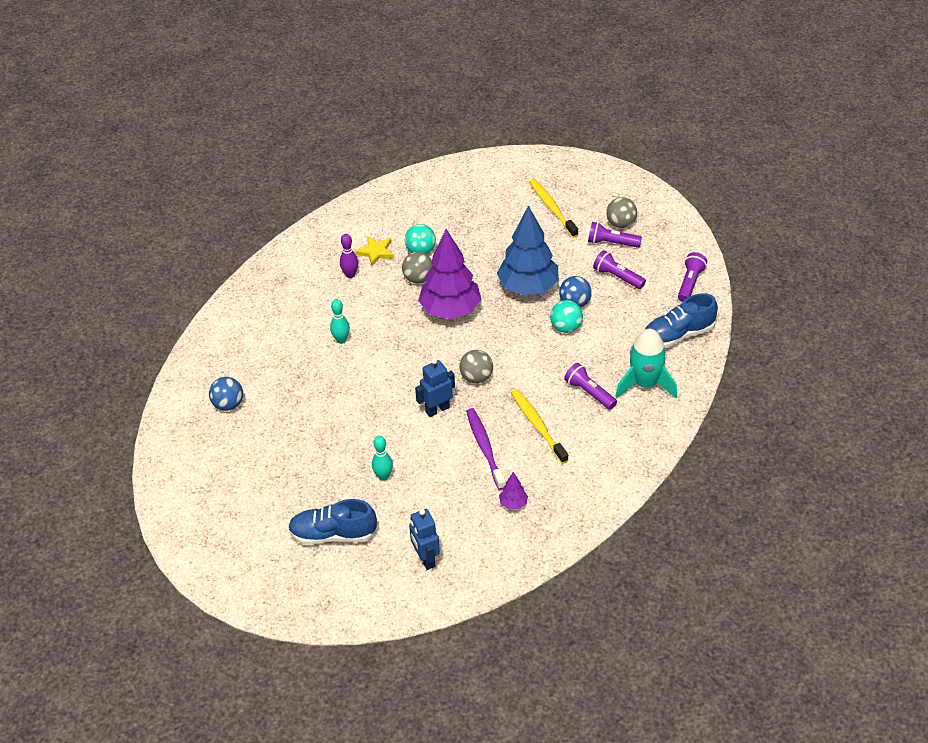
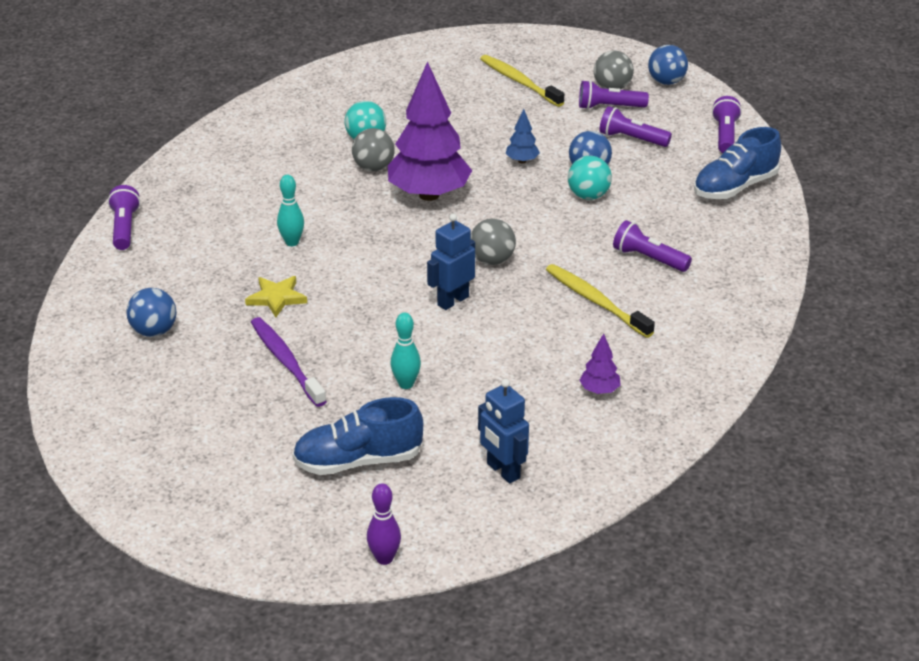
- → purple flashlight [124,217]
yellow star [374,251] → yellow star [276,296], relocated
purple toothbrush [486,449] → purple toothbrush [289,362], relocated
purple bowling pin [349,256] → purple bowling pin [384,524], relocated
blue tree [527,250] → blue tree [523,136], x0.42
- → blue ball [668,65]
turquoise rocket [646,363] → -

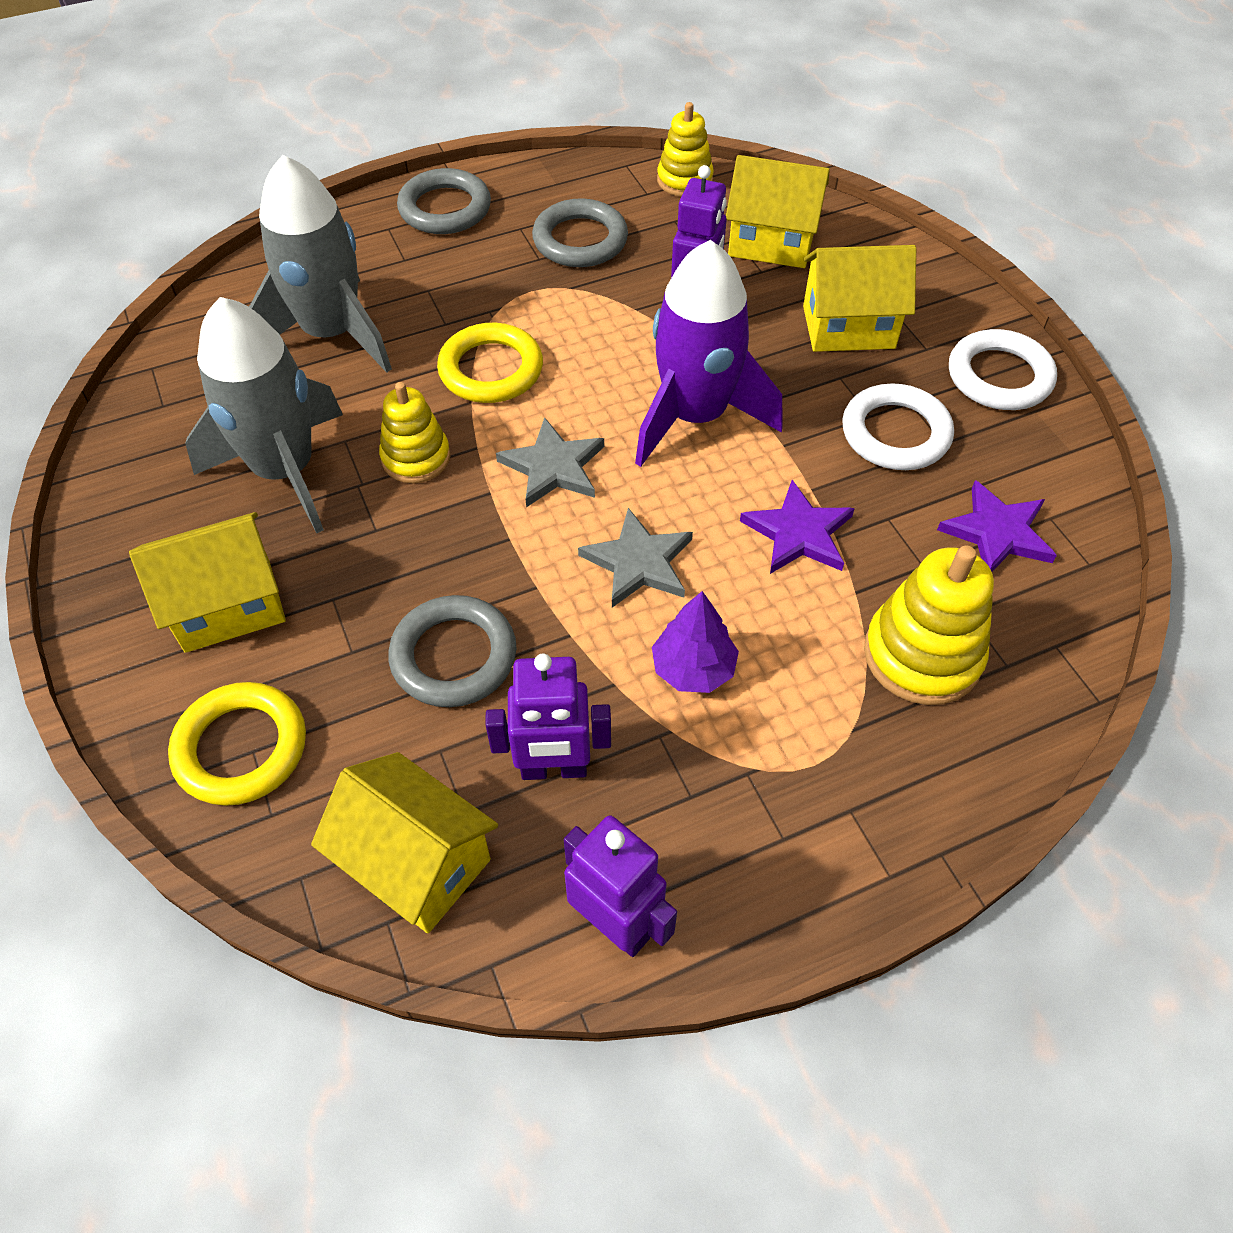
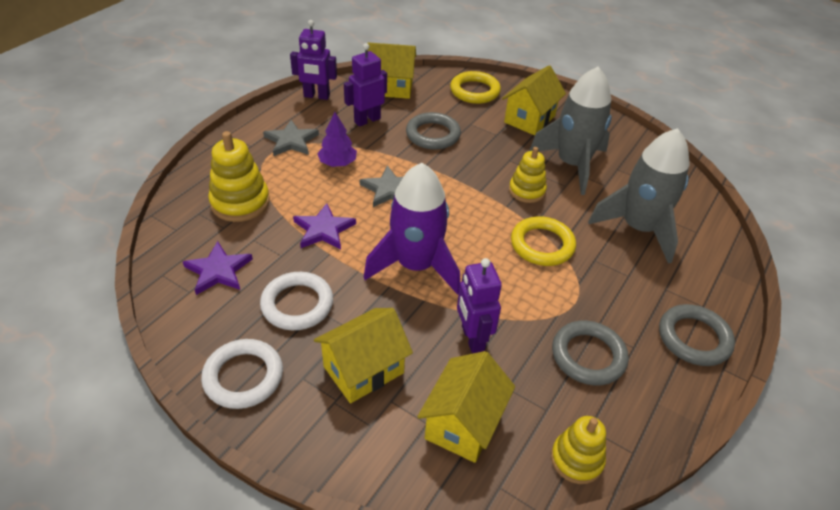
grey star [550,462] → grey star [291,138], relocated
yellow house [778,211] → yellow house [466,407], 45 degrees counterclockwise

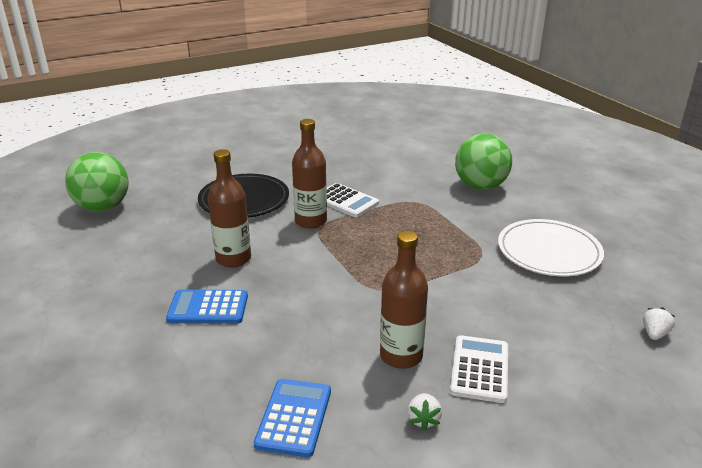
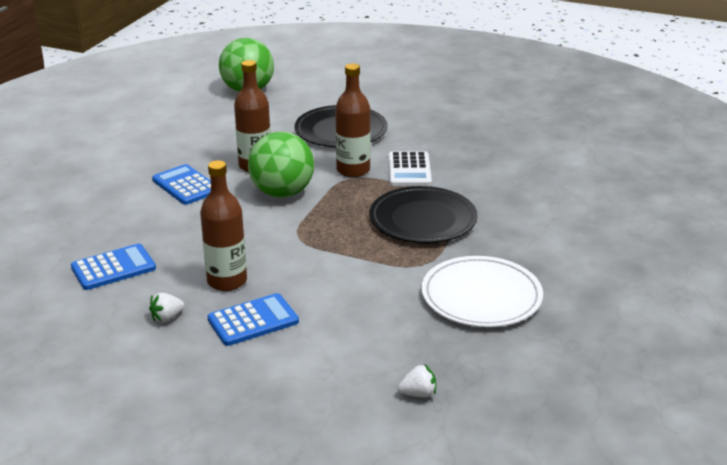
white calculator [479,369] → blue calculator [253,319]
green ball [483,161] → green ball [281,165], relocated
- → black plate [423,214]

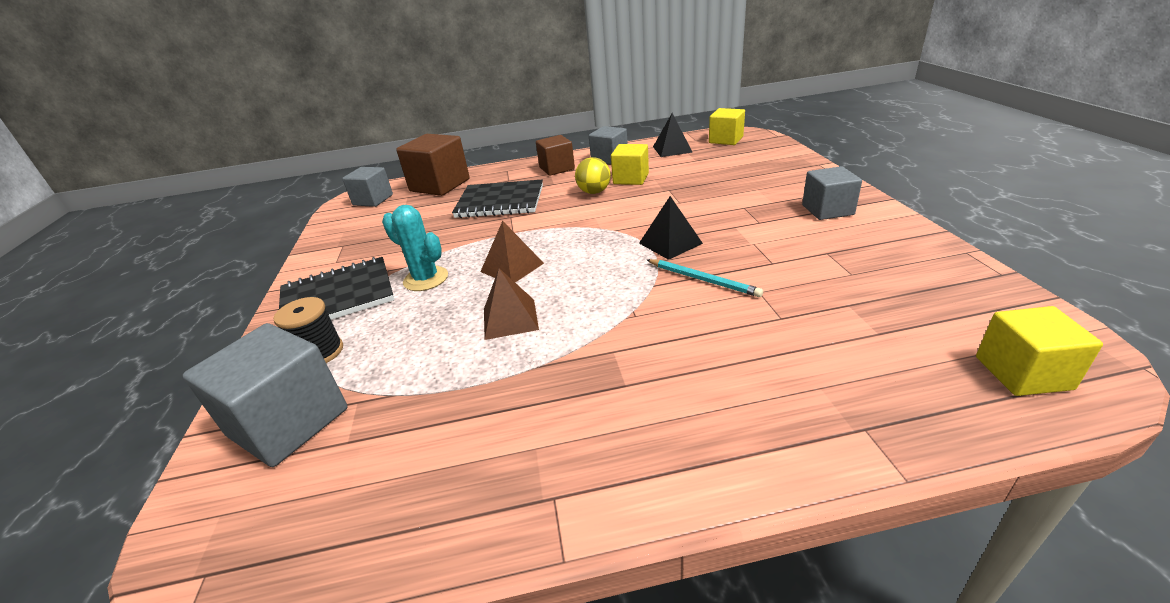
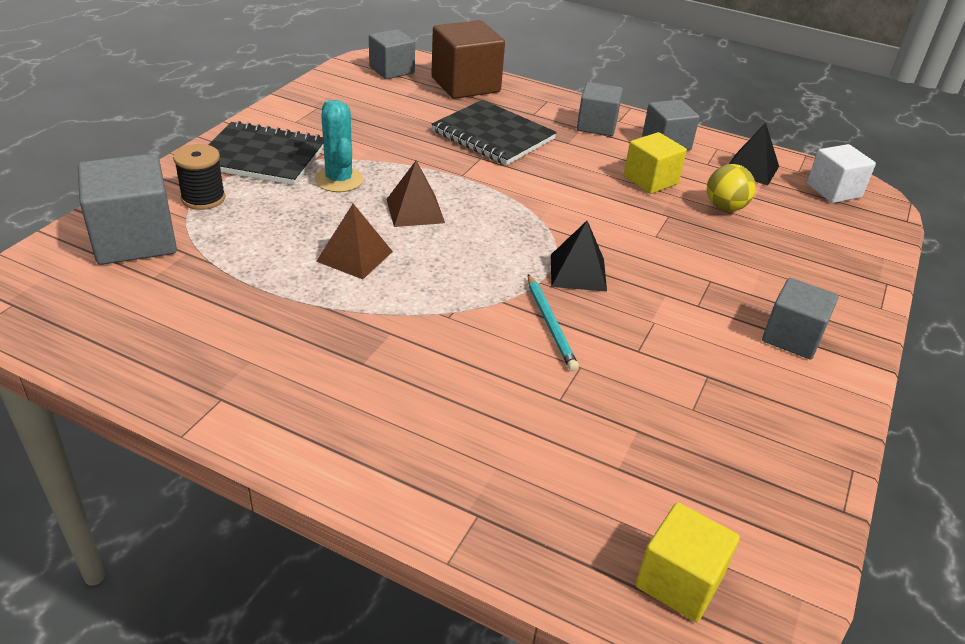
brown cube [555,155] → grey cube [600,109]
yellow ball [593,175] → yellow ball [731,188], relocated
yellow cube [727,126] → white cube [841,173]

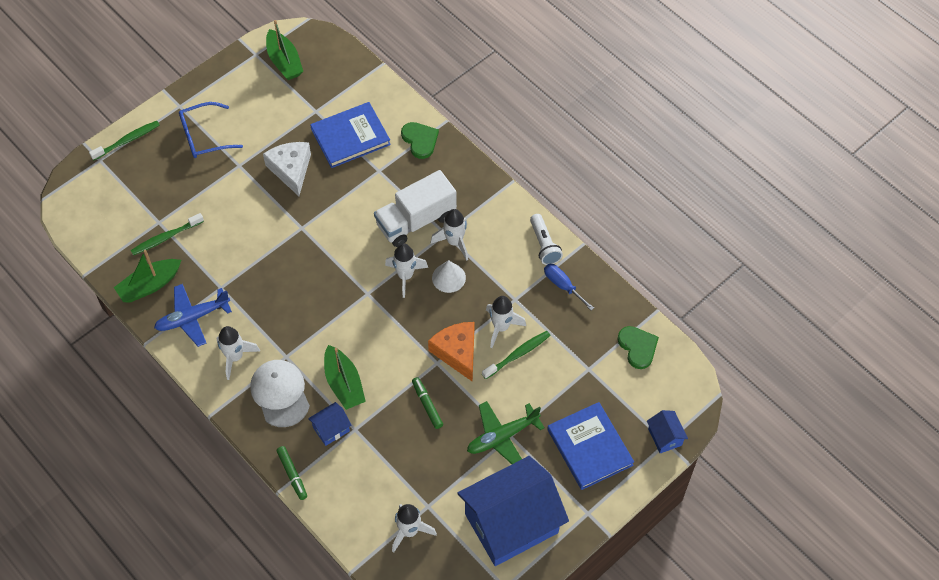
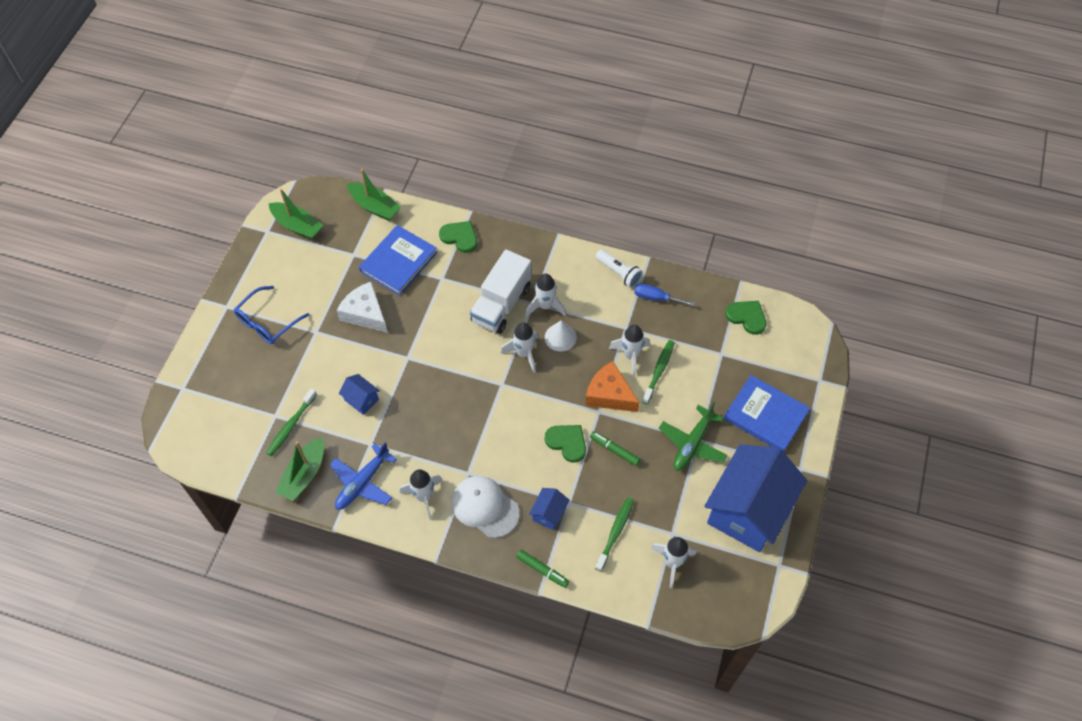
blue house [667,431] → blue house [359,394], relocated
green boat [345,377] → green boat [374,195], relocated
- → green heart [565,444]
green toothbrush [124,140] → green toothbrush [614,534], relocated

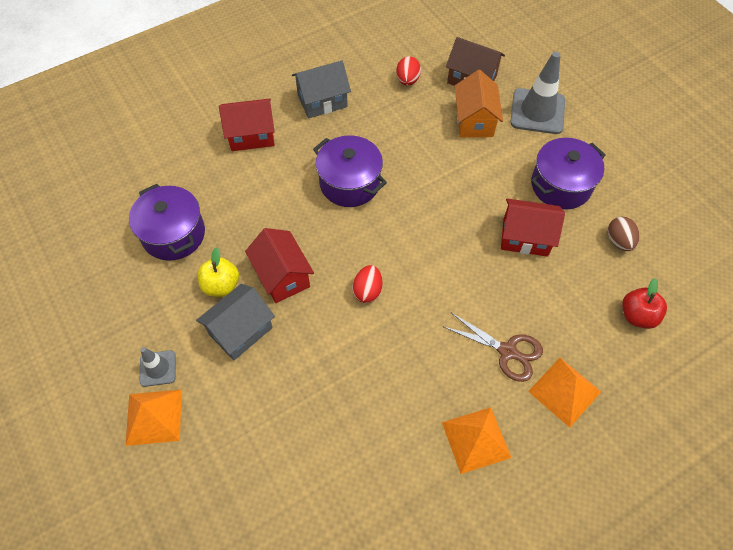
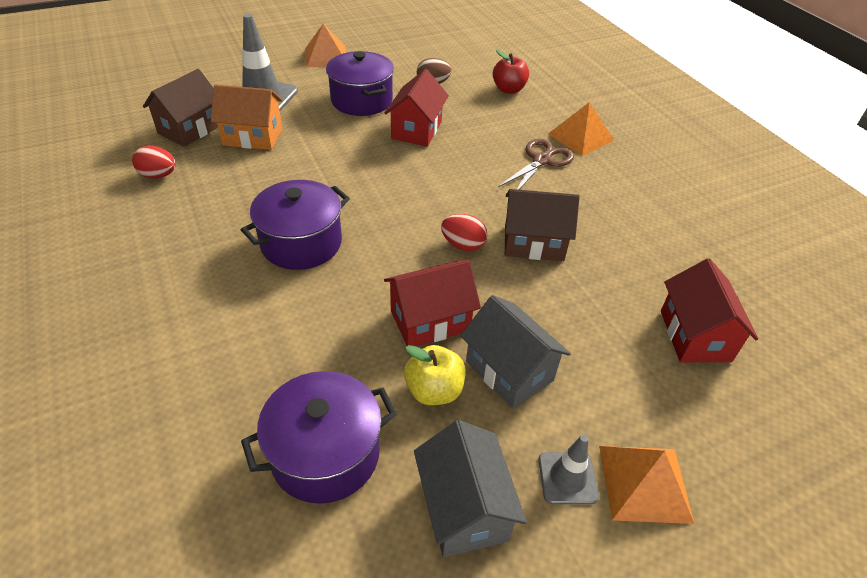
orange pyramid [476,440] → orange pyramid [325,46], relocated
grey house [321,89] → grey house [470,488], relocated
- → brown house [542,225]
red house [247,124] → red house [709,310], relocated

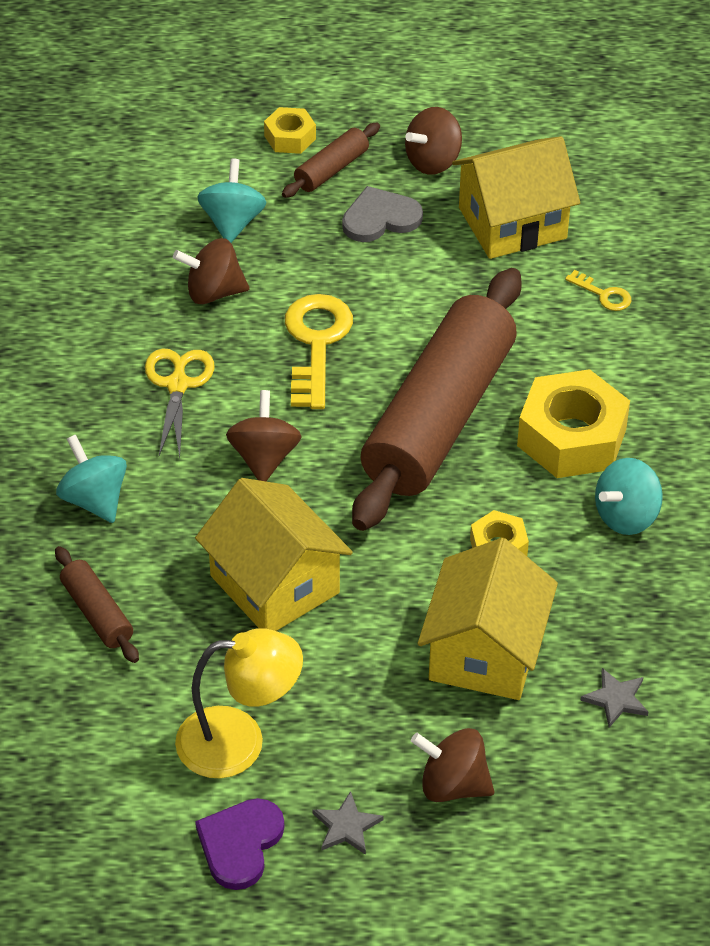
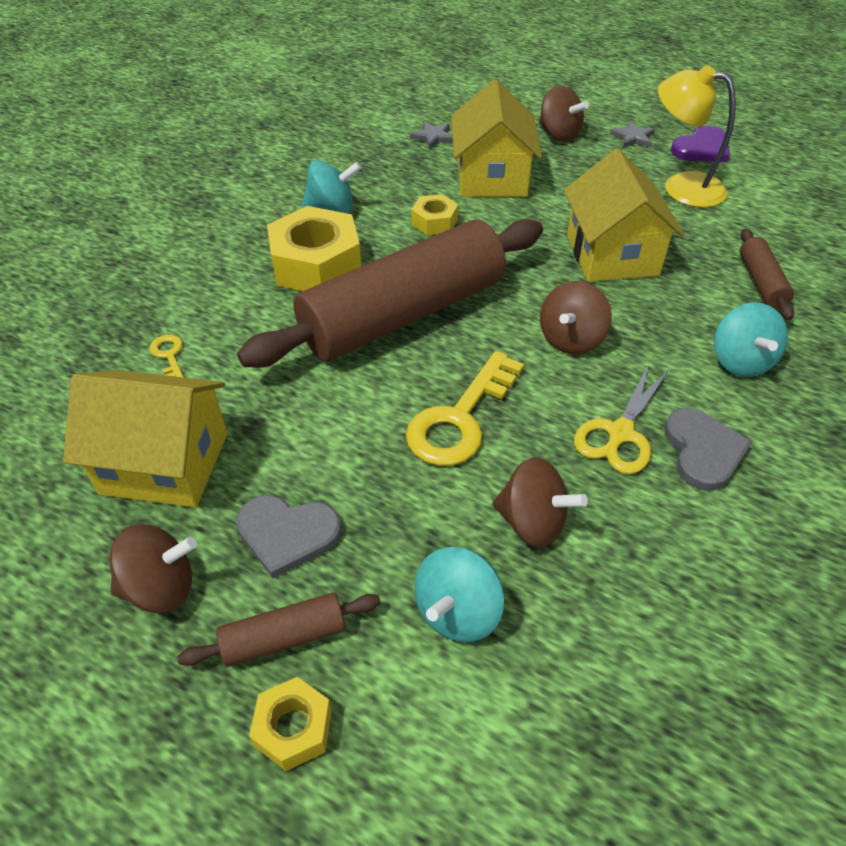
yellow house [488,619] → yellow house [496,138], 45 degrees counterclockwise
- → grey heart [708,449]

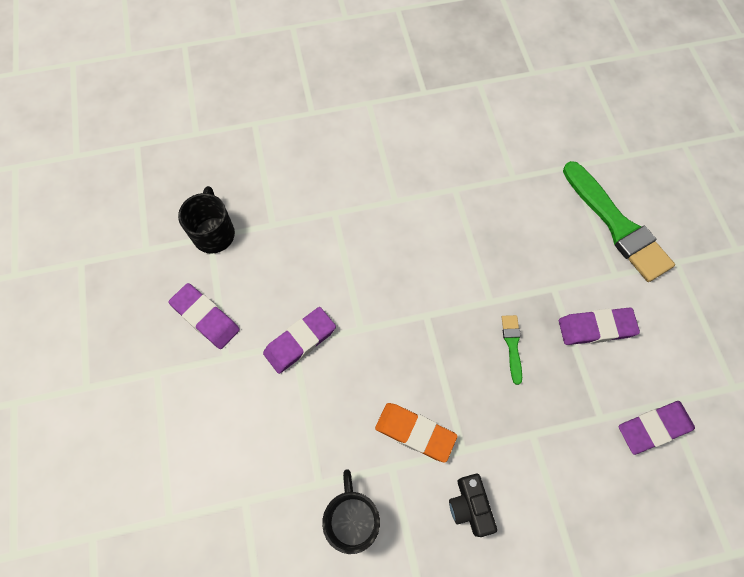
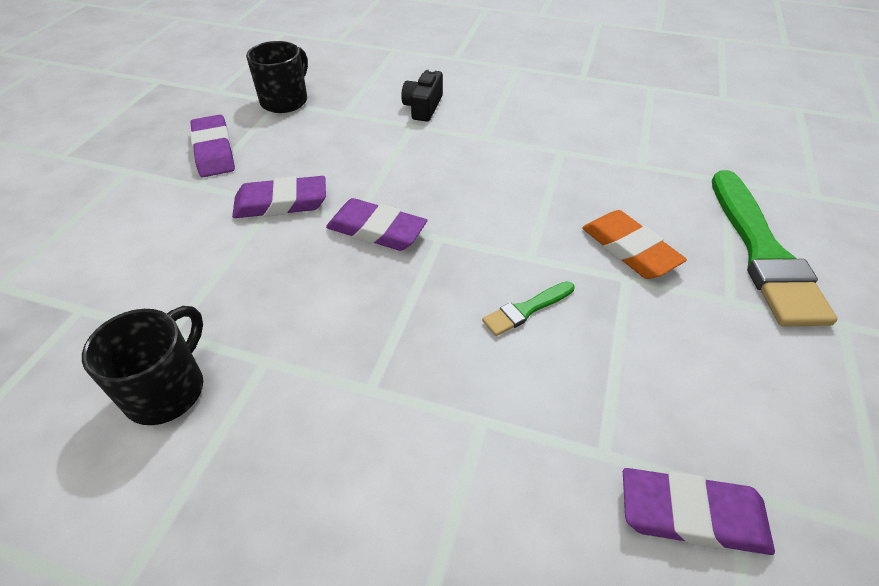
purple eraser [599,326] → purple eraser [376,224], relocated
black camera [473,505] → black camera [422,95], relocated
green brush [512,350] → green brush [528,308], 150 degrees counterclockwise
orange eraser [416,433] → orange eraser [634,244], relocated

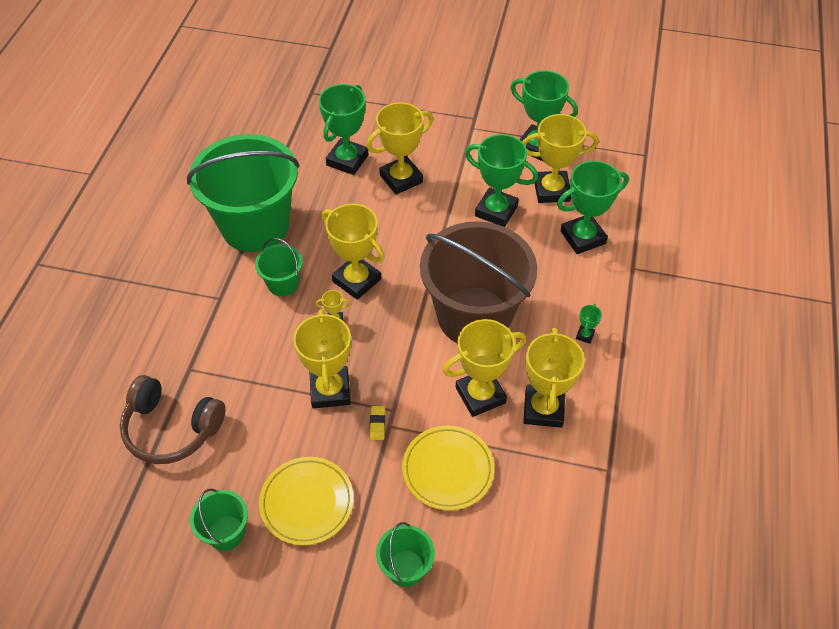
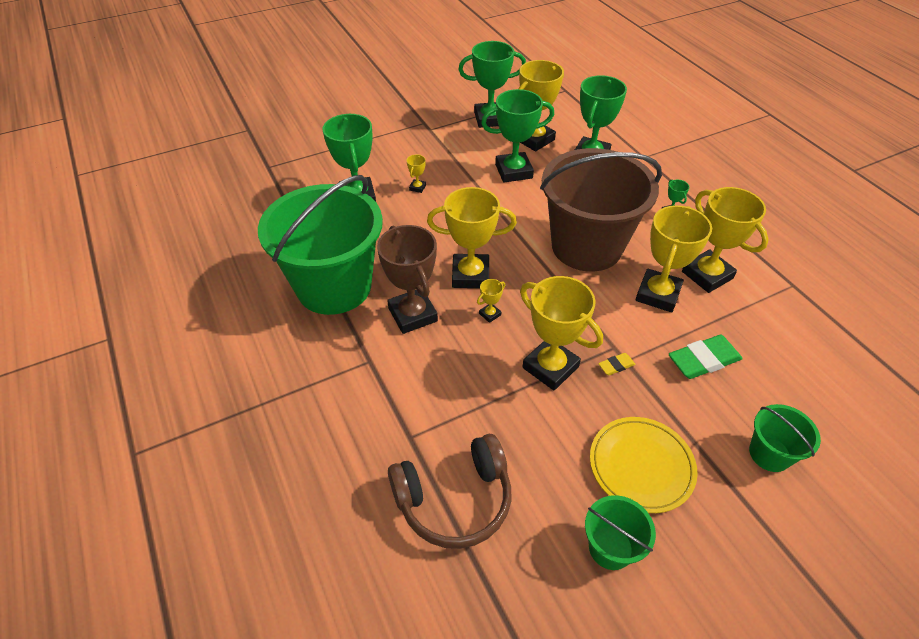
green bucket [279,267] → brown trophy [407,279]
yellow trophy [399,148] → yellow trophy [416,173], x0.42
yellow eraser [377,423] → yellow eraser [616,364], 75 degrees counterclockwise
yellow plate [448,468] → green eraser [705,357]

